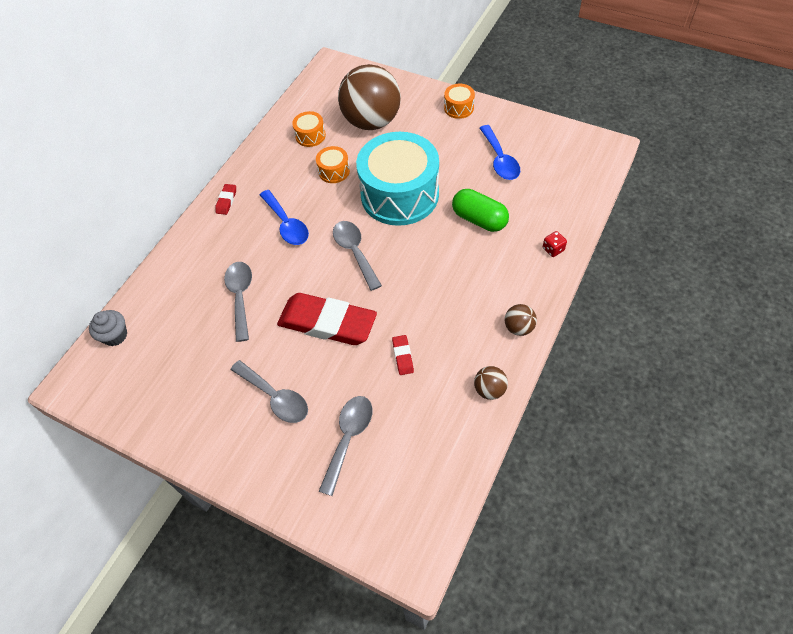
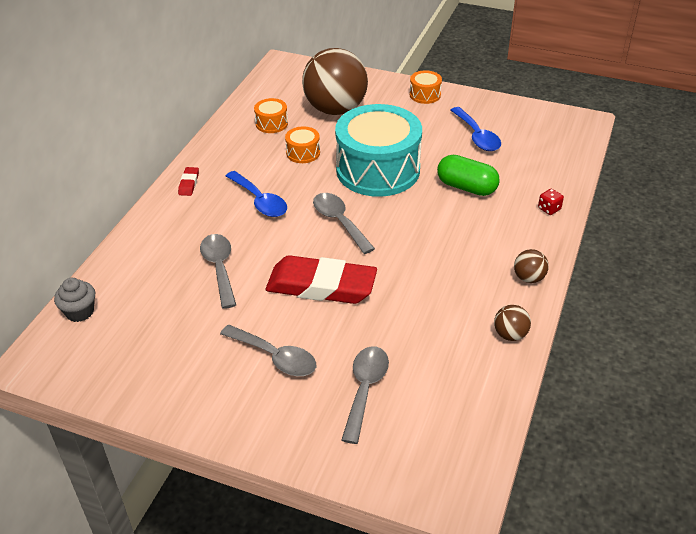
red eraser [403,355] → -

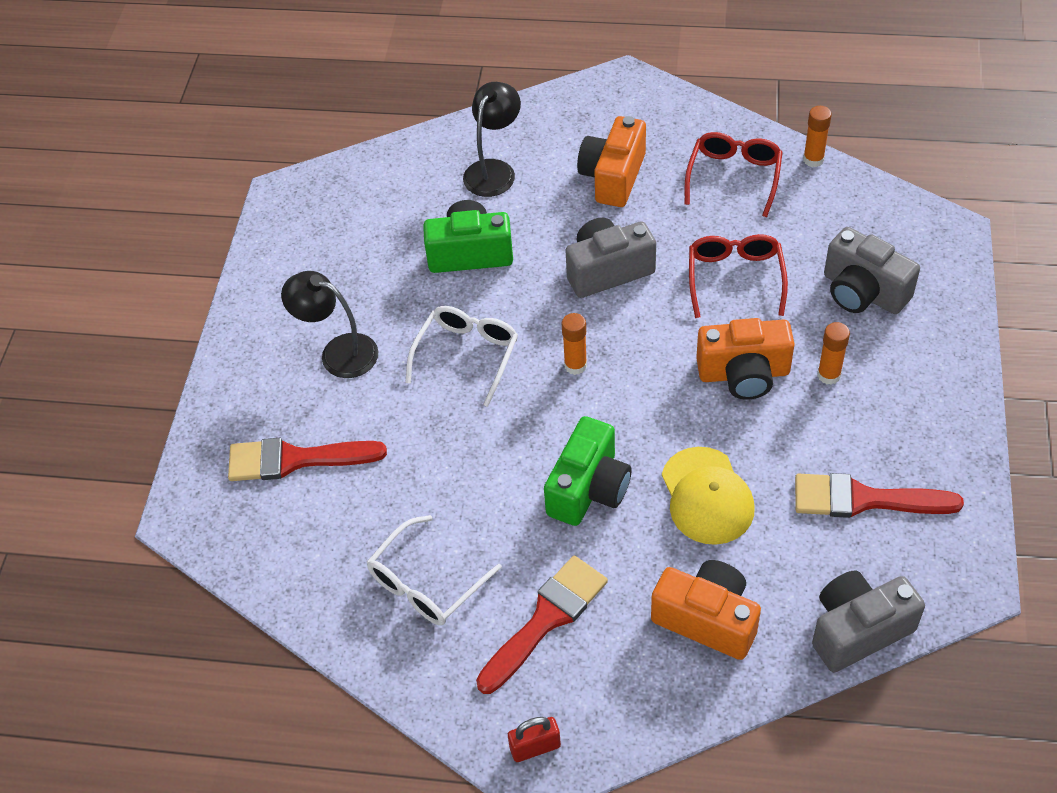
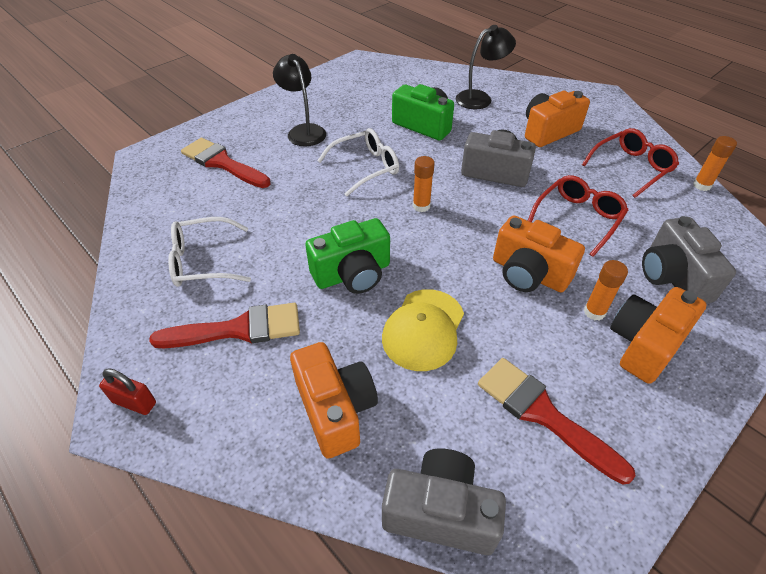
- → orange camera [658,335]

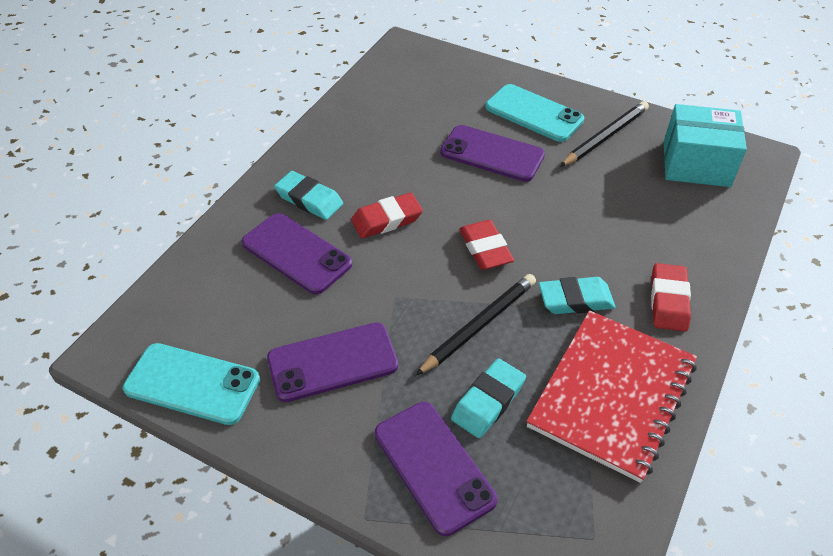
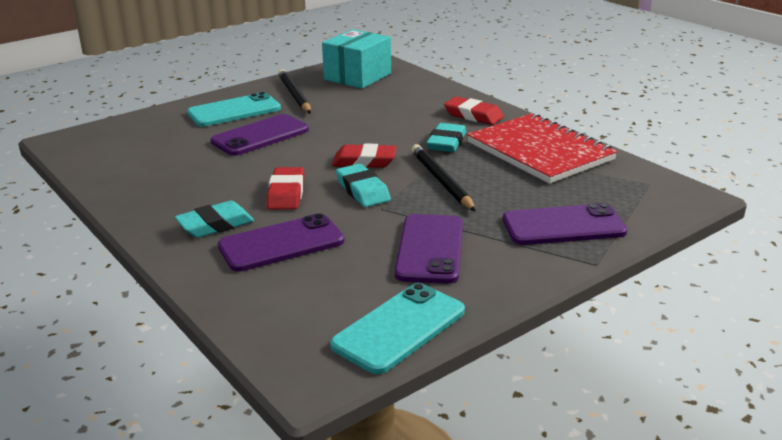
turquoise eraser [488,398] → turquoise eraser [363,185], relocated

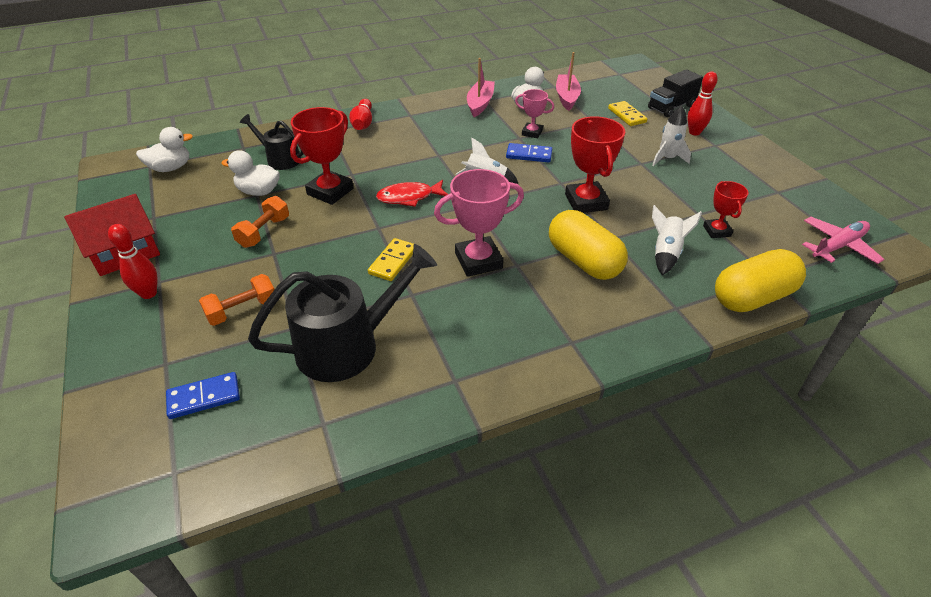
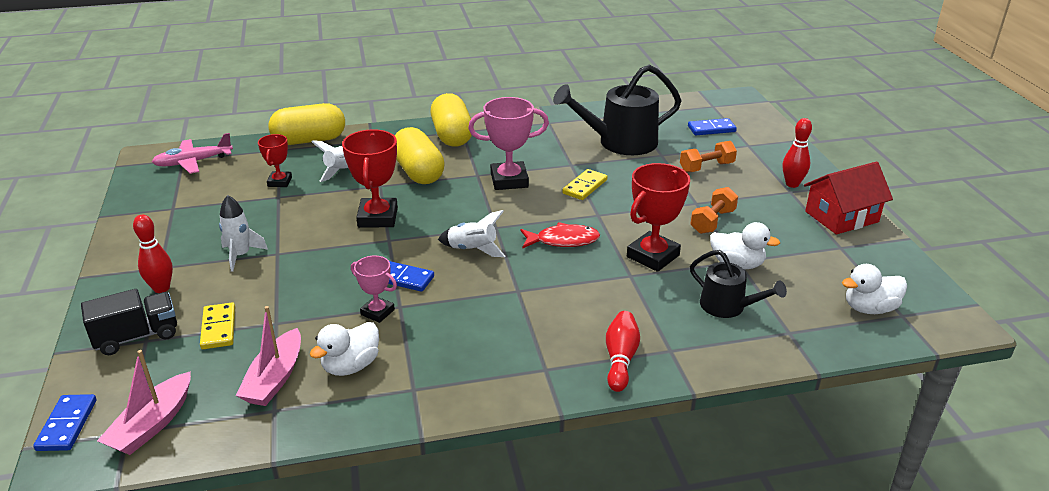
- → blue domino [65,422]
pink boat [481,87] → pink boat [144,402], relocated
- → yellow capsule [451,120]

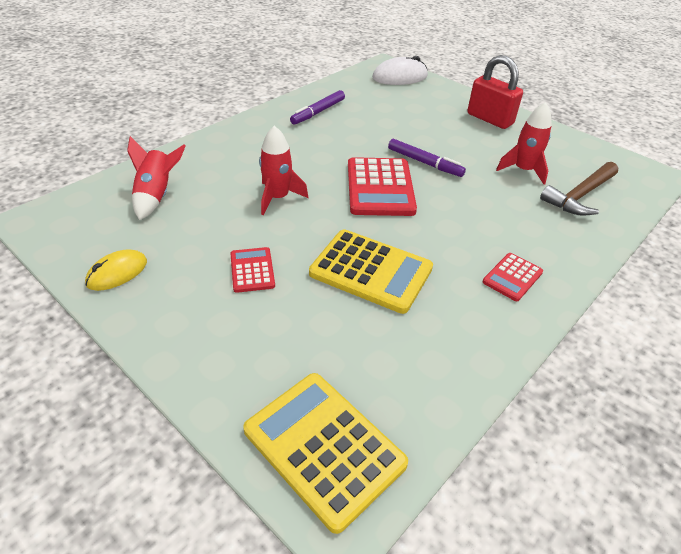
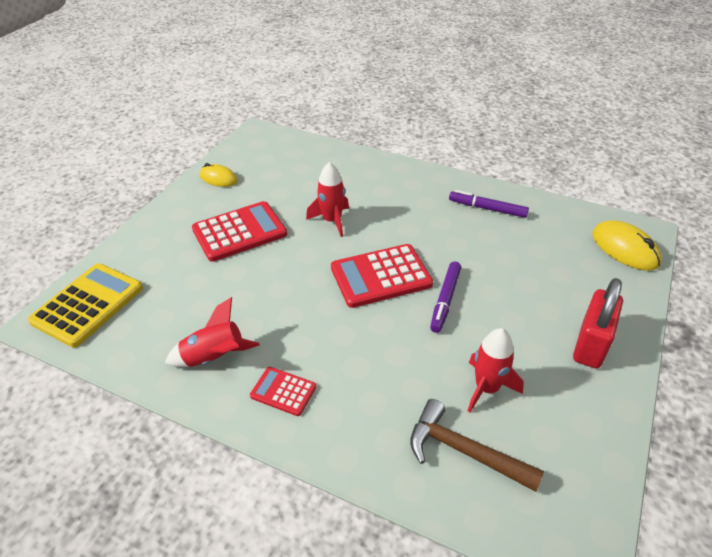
red rocket [156,178] → red rocket [212,332], relocated
red calculator [252,270] → red calculator [239,231], x1.88
white mouse [400,70] → yellow mouse [626,245]
yellow calculator [371,271] → -

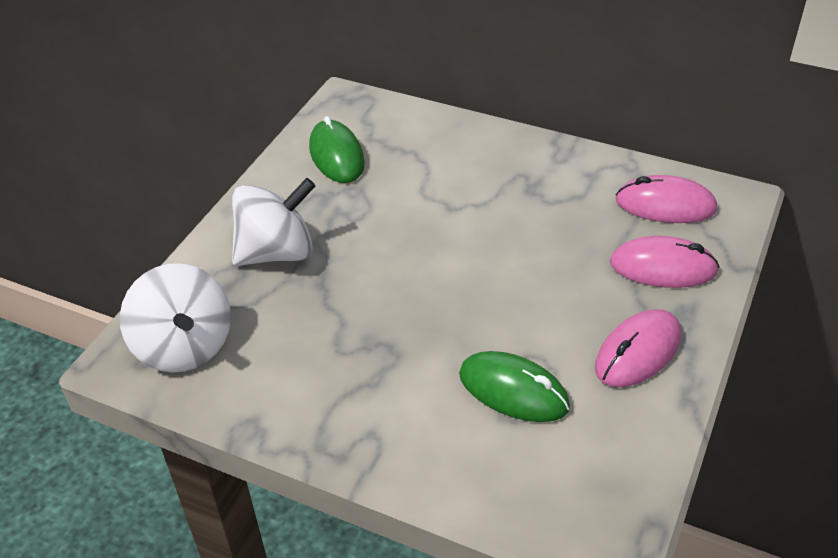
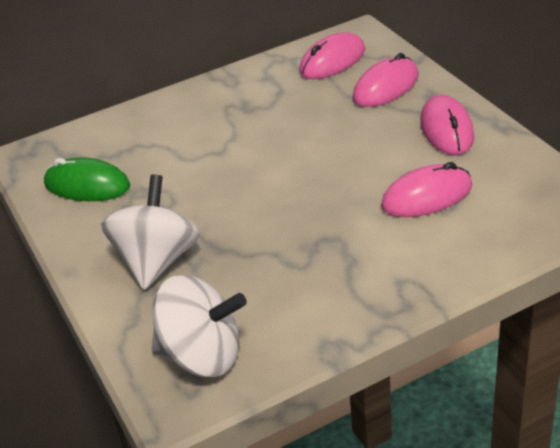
green mouse [514,386] → pink mouse [426,189]

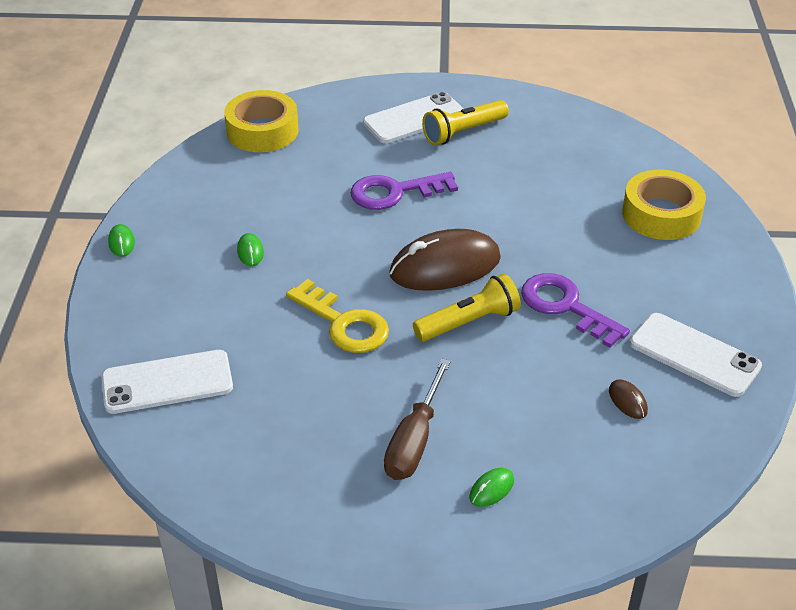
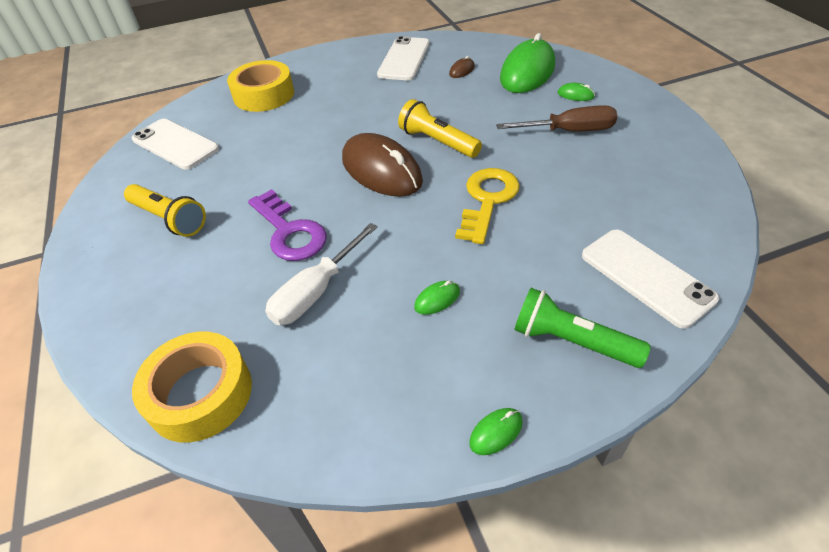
white phone [413,117] → white phone [175,144], relocated
- → white screwdriver [321,274]
- → green mouse [527,63]
- → green flashlight [582,328]
purple key [575,310] → -

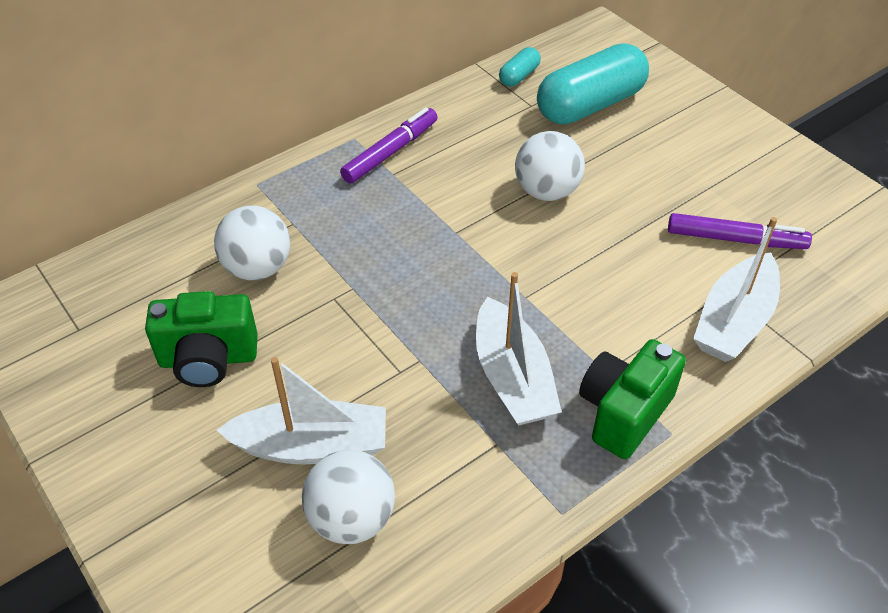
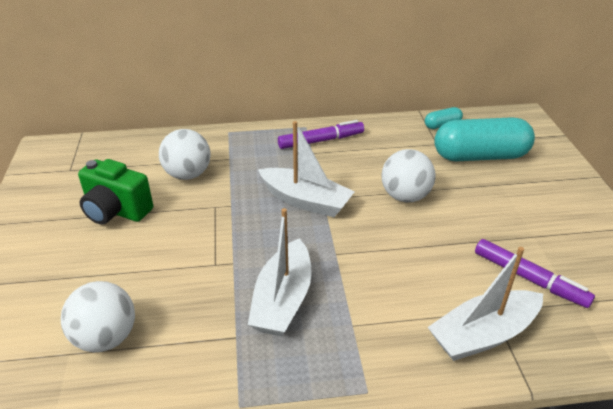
white boat [301,411] → white boat [306,169], relocated
green camera [632,399] → -

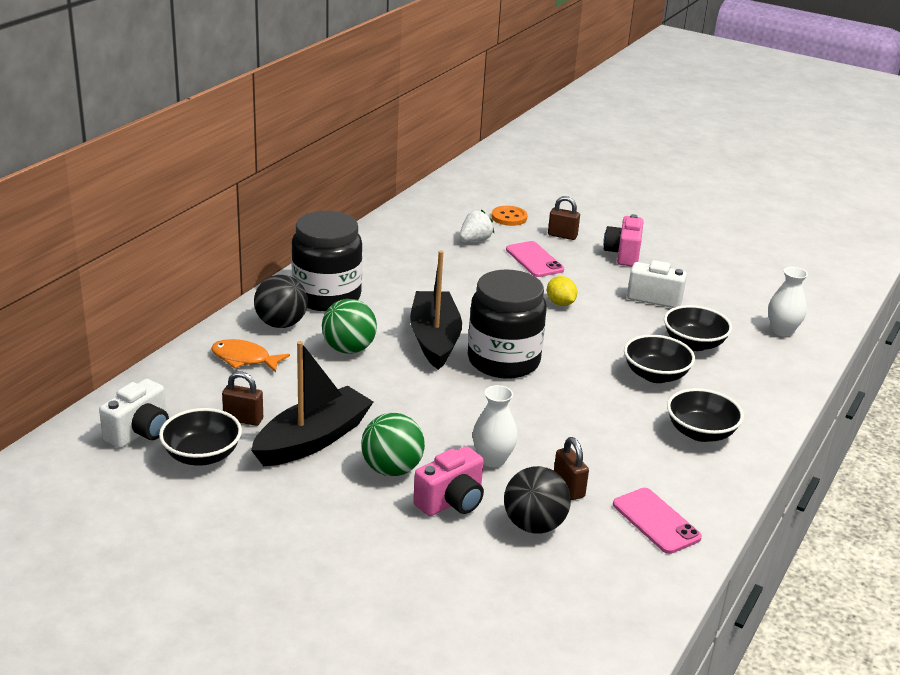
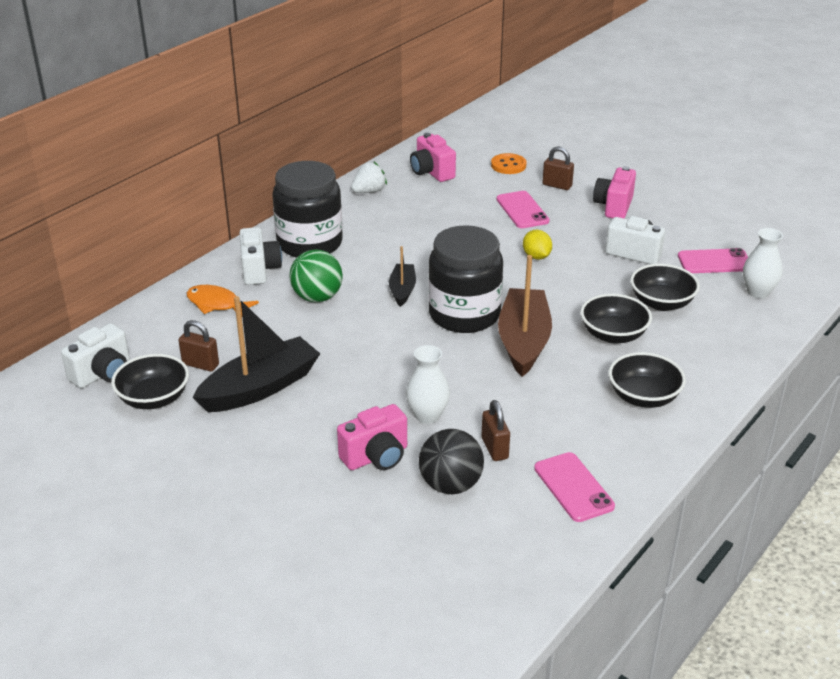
black ball [281,301] → white camera [261,256]
white strawberry [477,226] → white strawberry [369,177], relocated
black boat [436,310] → black boat [402,276], x0.54
- → pink camera [433,157]
- → brown boat [525,316]
- → pink phone [713,260]
green ball [393,444] → -

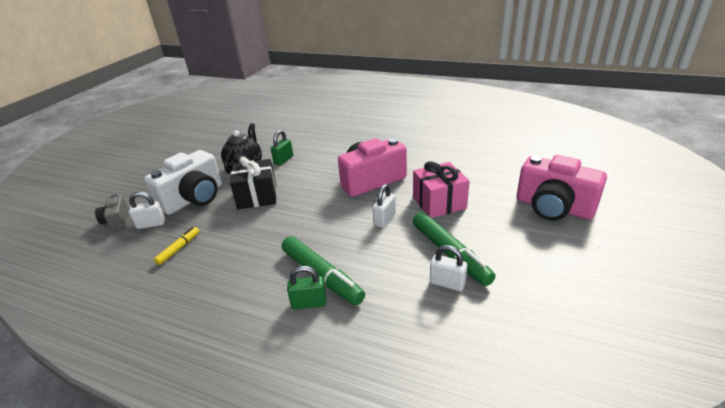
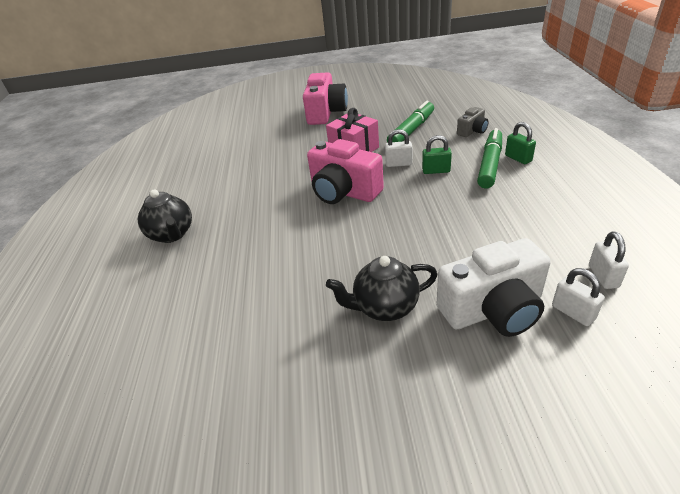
- → black teapot [164,216]
green padlock [282,147] → green padlock [437,154], relocated
white camera [183,182] → white camera [494,287], 150 degrees clockwise
grey camera [111,212] → grey camera [473,122], relocated
white padlock [448,268] → white padlock [609,260], relocated
yellow marker [176,246] → -
black gift [253,183] → -

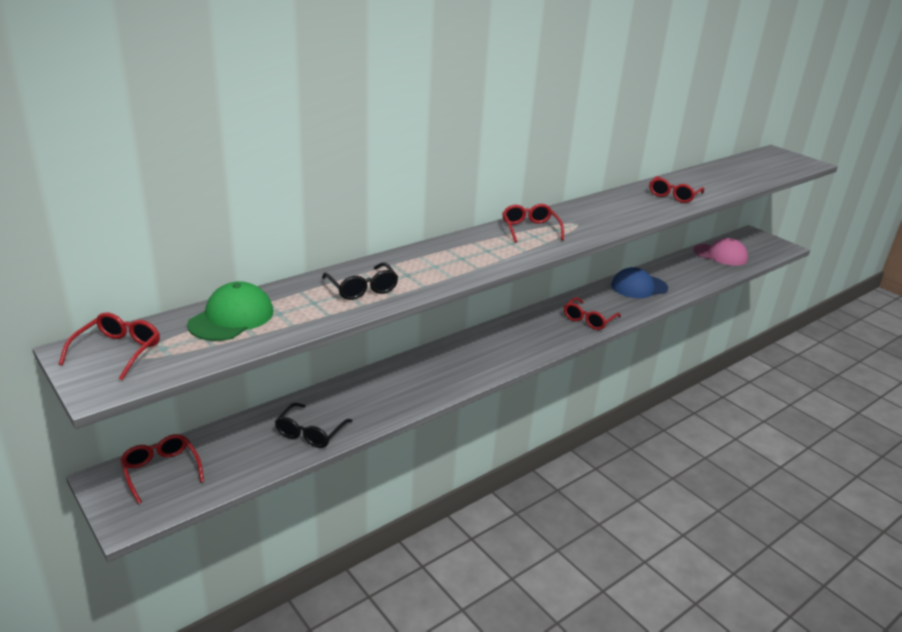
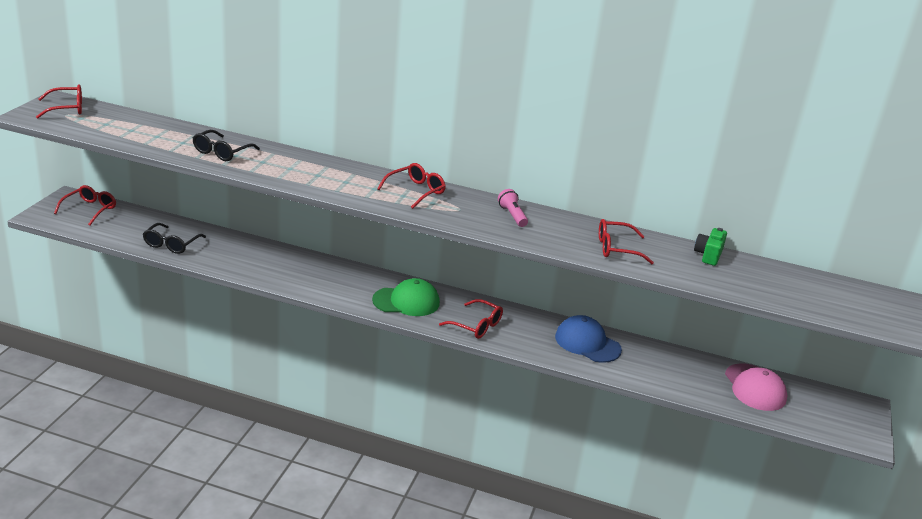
black glasses [313,425] → black glasses [174,238], 60 degrees counterclockwise
green cap [230,311] → green cap [406,297], relocated
red glasses [592,313] → red glasses [471,319], 150 degrees counterclockwise
- → pink flashlight [513,208]
- → green camera [710,247]

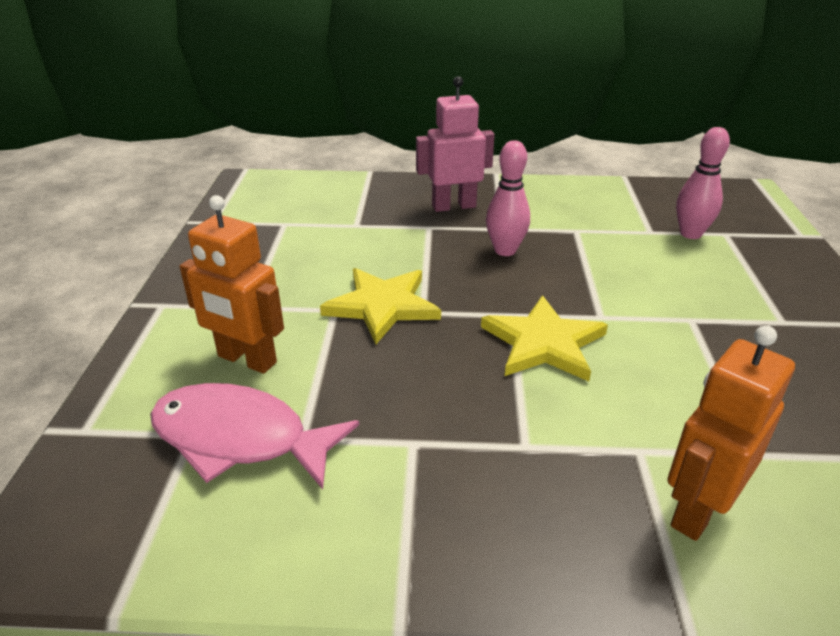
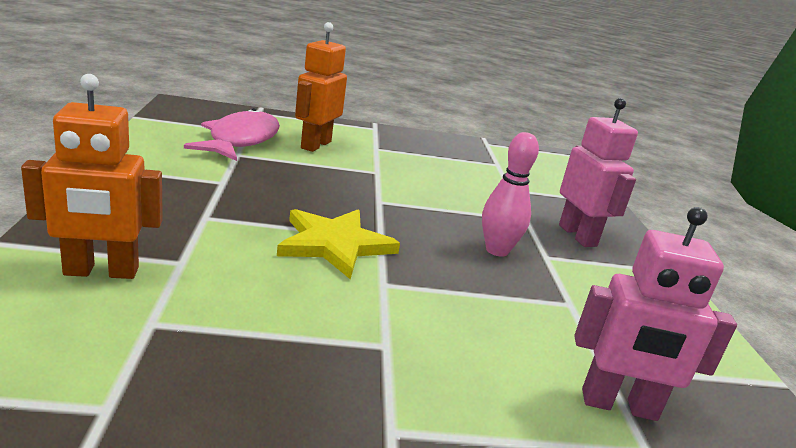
orange robot [731,433] → orange robot [92,176], 135 degrees clockwise
pink bowling pin [703,183] → pink robot [655,314]
yellow star [380,306] → -

